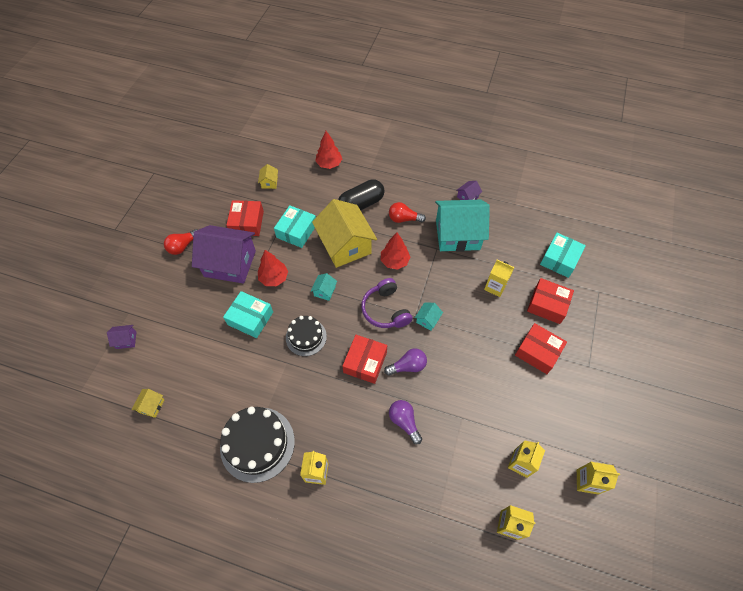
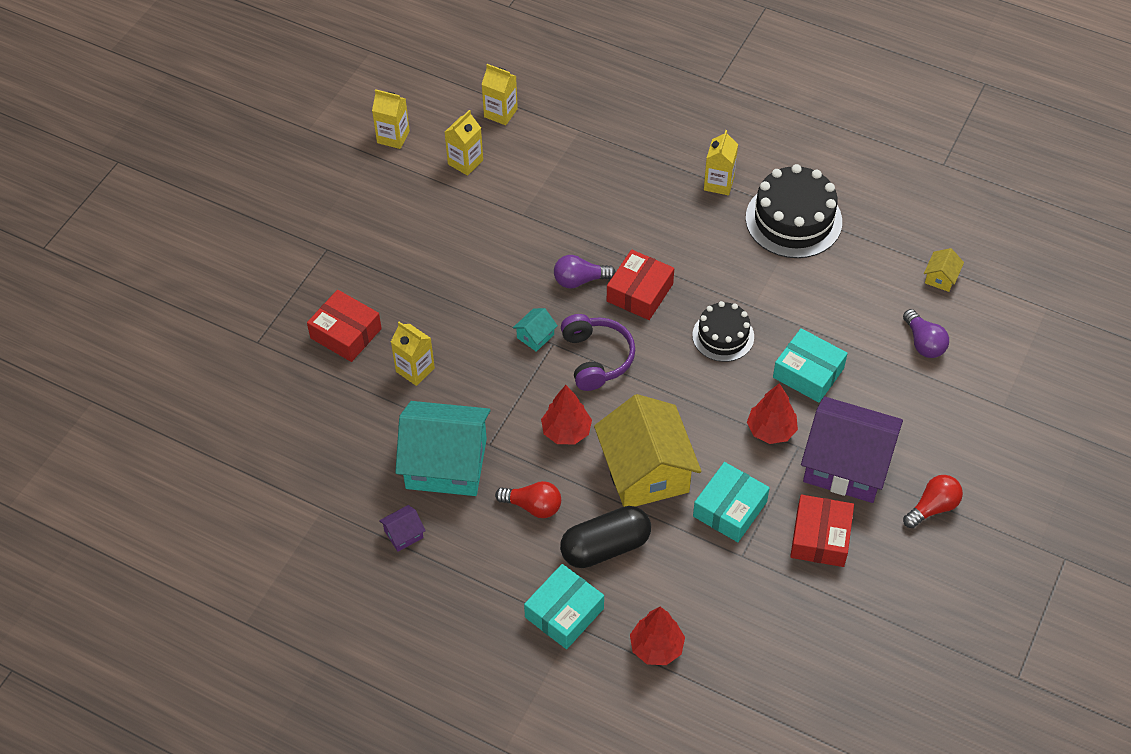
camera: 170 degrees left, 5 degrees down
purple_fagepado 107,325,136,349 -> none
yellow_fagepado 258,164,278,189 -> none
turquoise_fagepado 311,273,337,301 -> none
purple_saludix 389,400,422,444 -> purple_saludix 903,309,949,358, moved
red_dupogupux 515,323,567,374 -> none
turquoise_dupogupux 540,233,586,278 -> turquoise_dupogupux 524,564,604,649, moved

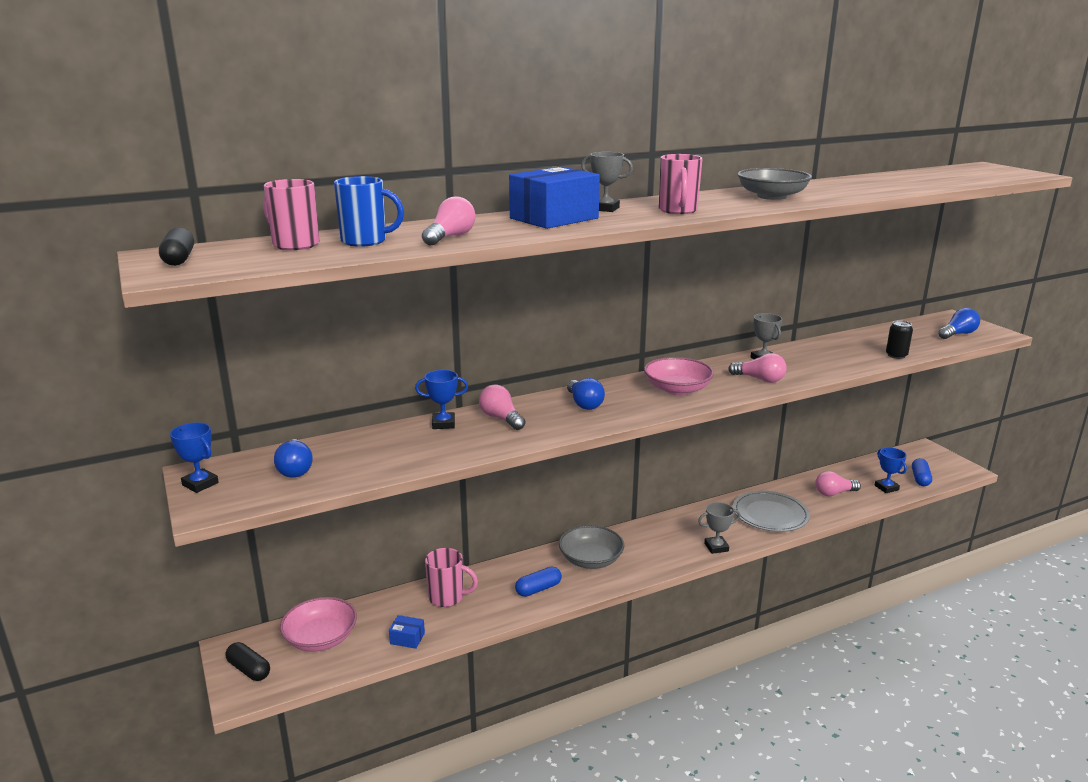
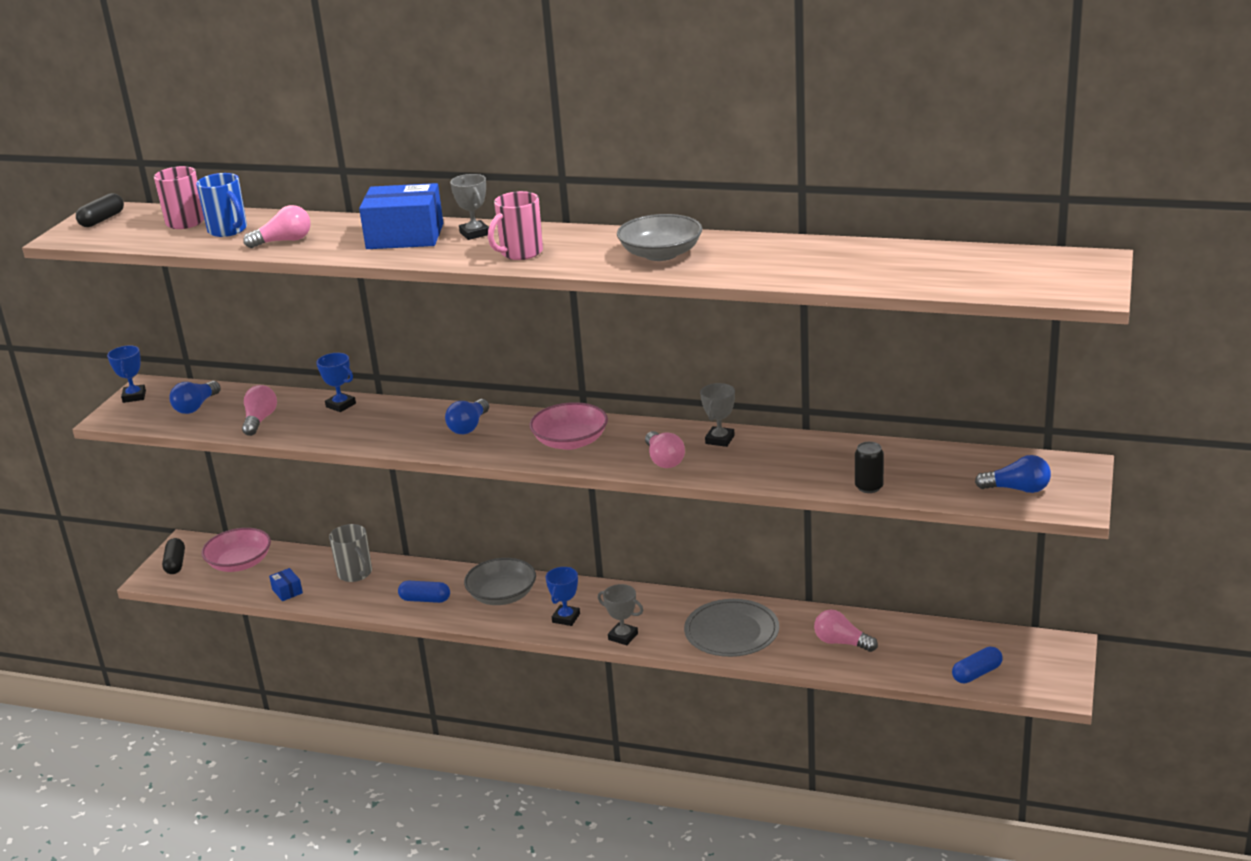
camera: 45 degrees right, 5 degrees up
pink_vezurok 425,548,478,607 -> grey_vezurok 329,524,372,582
pink_saludix 479,384,526,430 -> pink_saludix 242,385,277,436, moved
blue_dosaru 875,447,907,493 -> blue_dosaru 545,567,580,626, moved

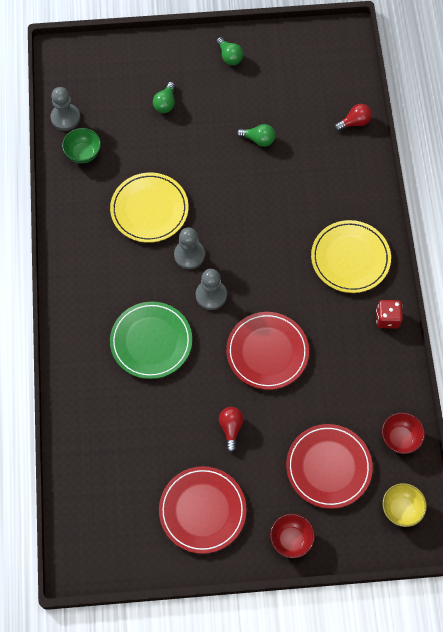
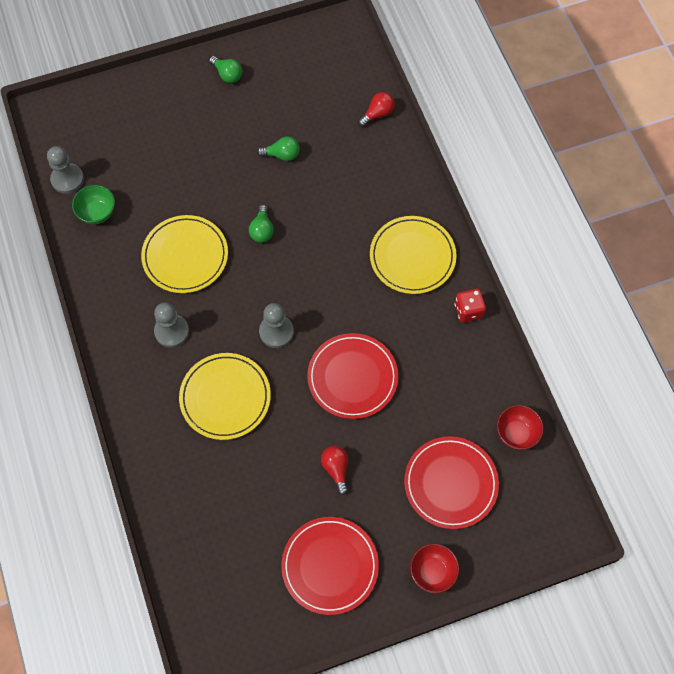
camera: 15 degrees left, 0 degrees up
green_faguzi 110,302,192,379 -> yellow_faguzi 179,353,271,440
green_saludix 153,82,175,113 -> green_saludix 249,205,274,243, moved
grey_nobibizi 174,227,205,269 -> grey_nobibizi 154,303,189,348, moved
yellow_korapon 382,483,427,527 -> none

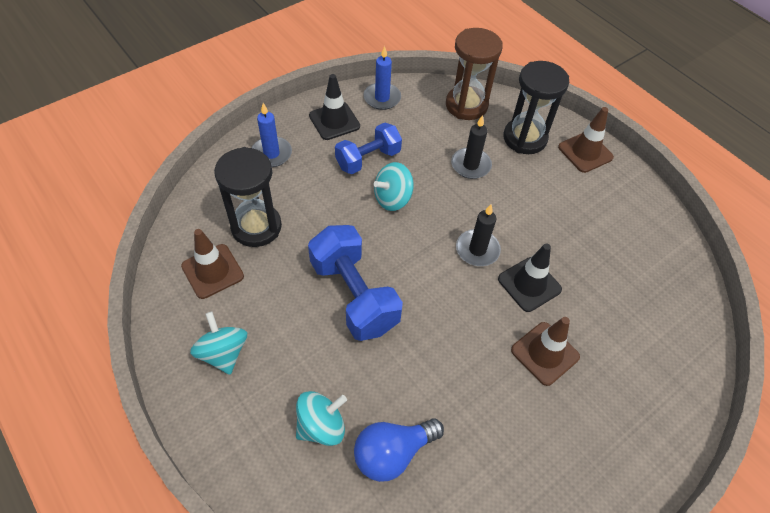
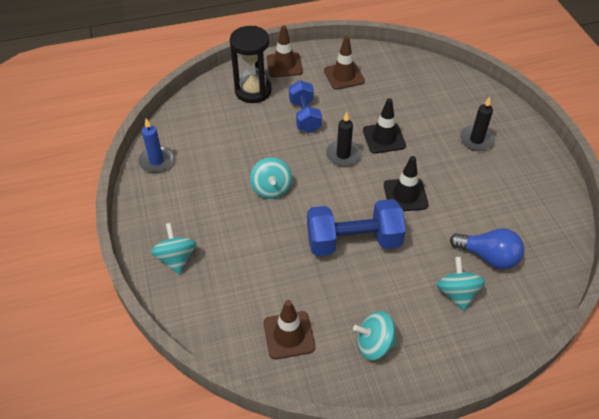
camera: 65 degrees left, 5 degrees down
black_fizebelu 214,147,282,247 -> none
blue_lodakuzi 252,103,292,167 -> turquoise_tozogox 151,223,196,275
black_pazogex 309,74,360,140 -> black_pazogex 384,156,428,211, moved
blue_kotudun 335,123,402,174 -> blue_kotudun 289,80,322,133, moved
blue_saludix 354,418,444,482 -> blue_saludix 450,228,524,270, 60 degrees counterclockwise
brown_fizebelu 446,28,503,120 -> none
black_lodakuzi 451,115,492,179 -> black_lodakuzi 460,97,495,151, moved
brown_pazogex 511,317,580,386 -> brown_pazogex 324,36,365,90, moved

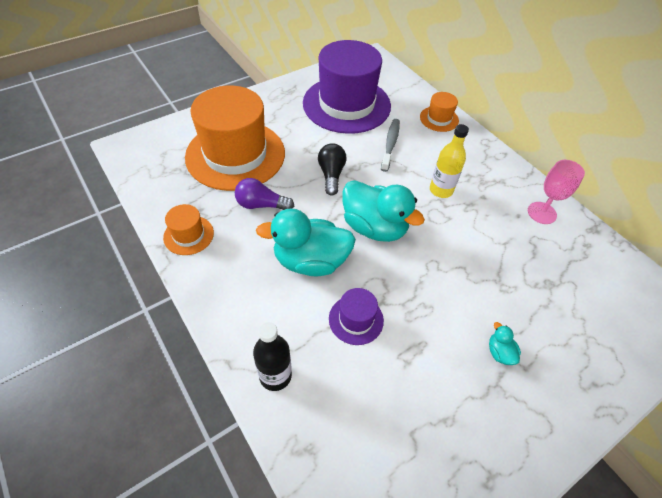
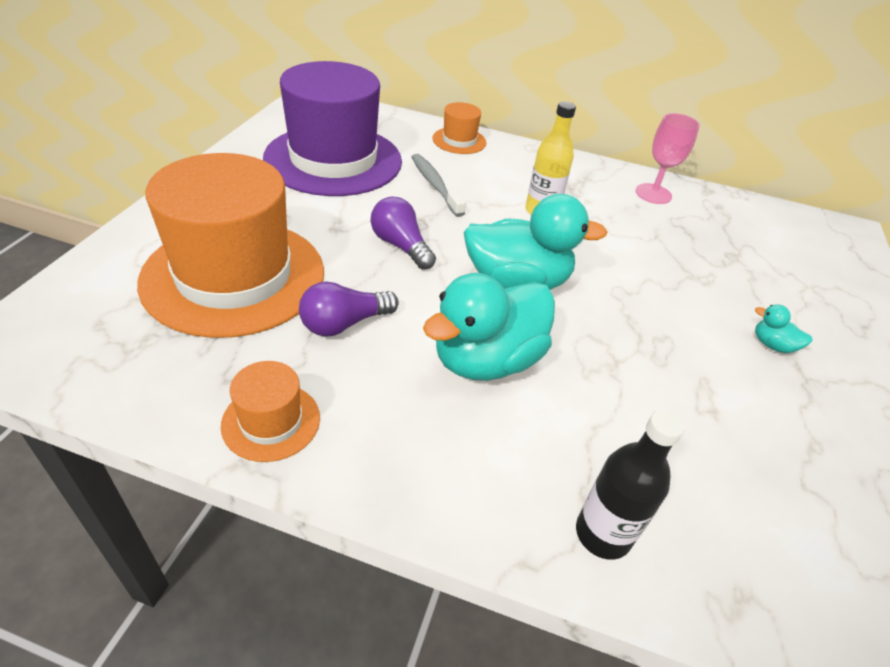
camera: 40 degrees left, 10 degrees down
black_saludix 318,143,347,196 -> purple_saludix 371,197,436,270
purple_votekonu 329,288,384,345 -> none

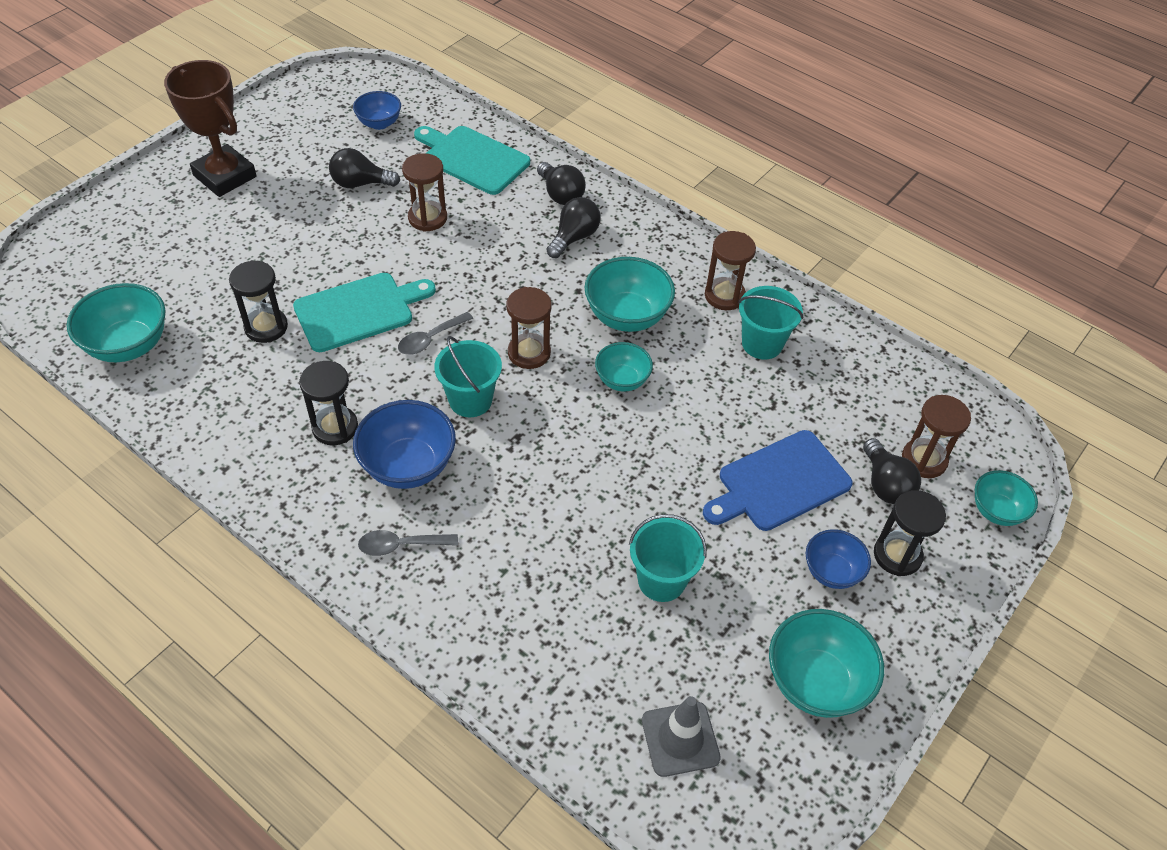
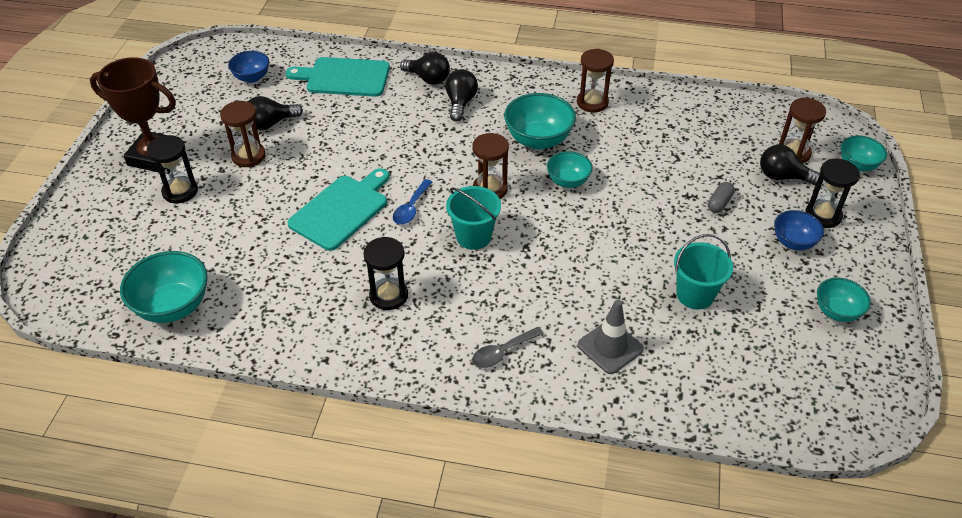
camera: 25 degrees left, 5 degrees down
black_fizebelu 229,260,288,343 -> black_fizebelu 147,135,198,203, moved
blue_korapon 353,400,456,489 -> none
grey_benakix 398,312,473,355 -> blue_benakix 393,179,432,225
brown_fizebelu 402,153,447,232 -> brown_fizebelu 220,101,266,167, moved
grey_pazogex 642,696,721,777 -> grey_pazogex 578,300,644,374, moved
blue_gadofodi 703,430,853,531 -> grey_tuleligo 708,182,735,213
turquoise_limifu 738,286,803,360 -> none
turquoise_korapon 769,609,884,718 -> turquoise_korapon 817,278,871,322, x0.62
black_saludix 863,438,921,504 -> black_saludix 760,145,820,185, 150 degrees clockwise

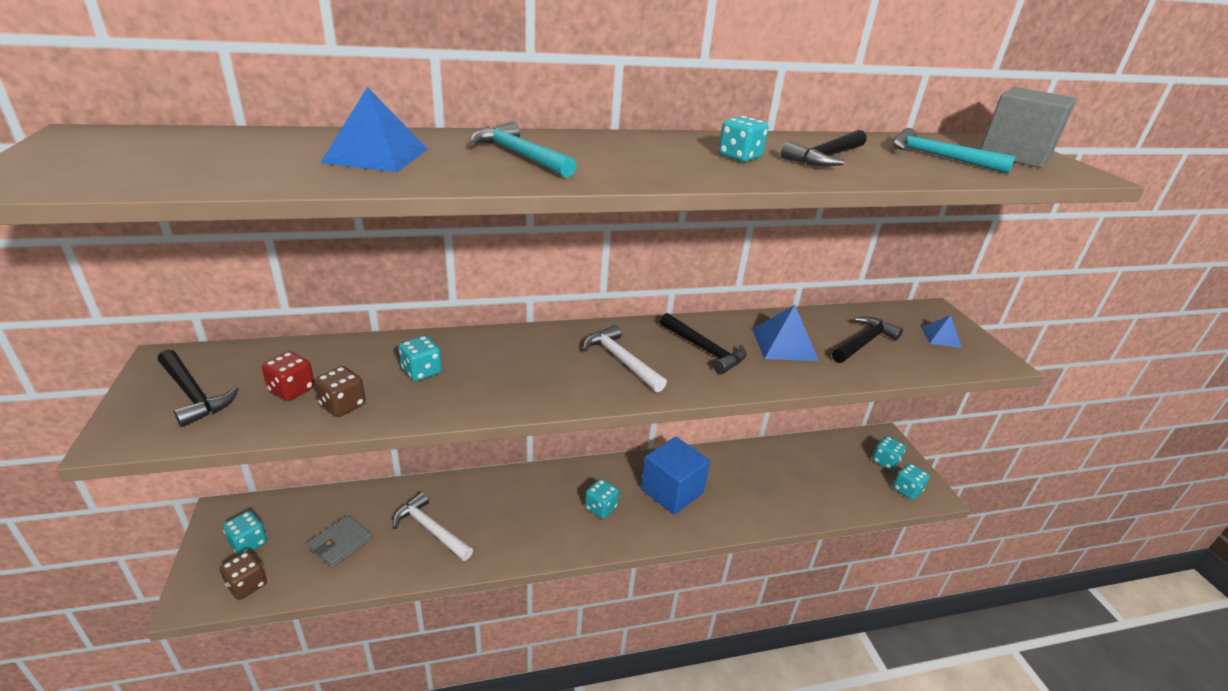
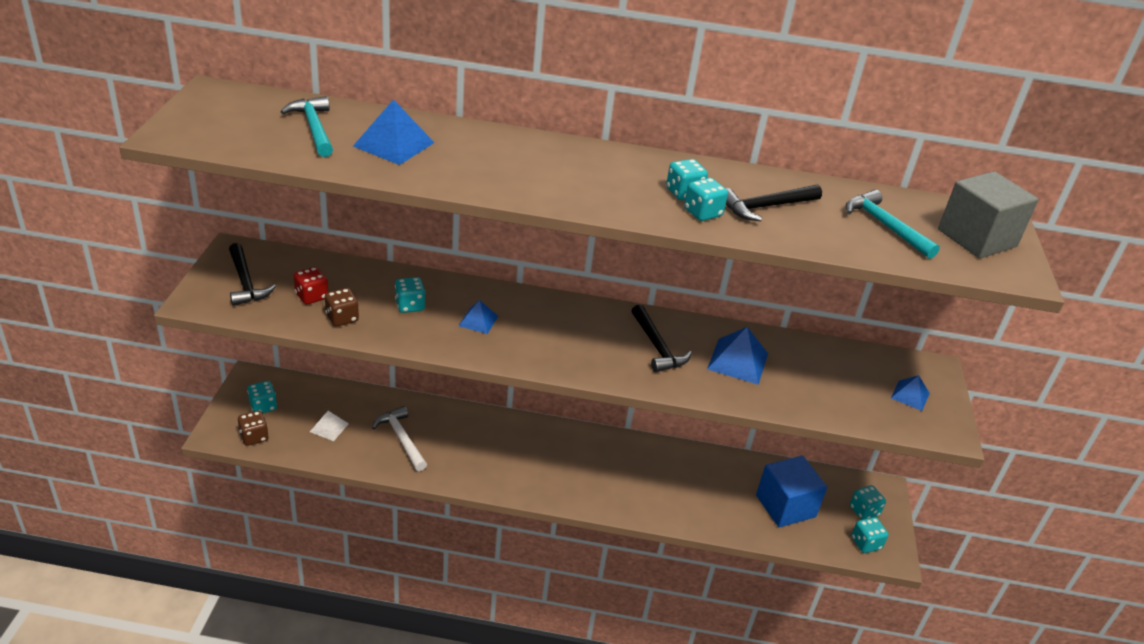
camera: 20 degrees right, 5 degrees up
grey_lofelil 307,515,372,568 -> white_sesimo 310,411,349,441
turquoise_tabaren 470,122,577,178 -> turquoise_tabaren 280,96,333,157, moved
white_tabaren 583,325,667,392 -> none
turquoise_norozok 585,479,619,519 -> turquoise_norozok 684,178,728,221, moved
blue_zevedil 641,437,710,515 -> blue_zevedil 756,455,827,527, moved
black_tabaren 832,317,903,363 -> none
none -> blue_sesimo 458,300,498,334

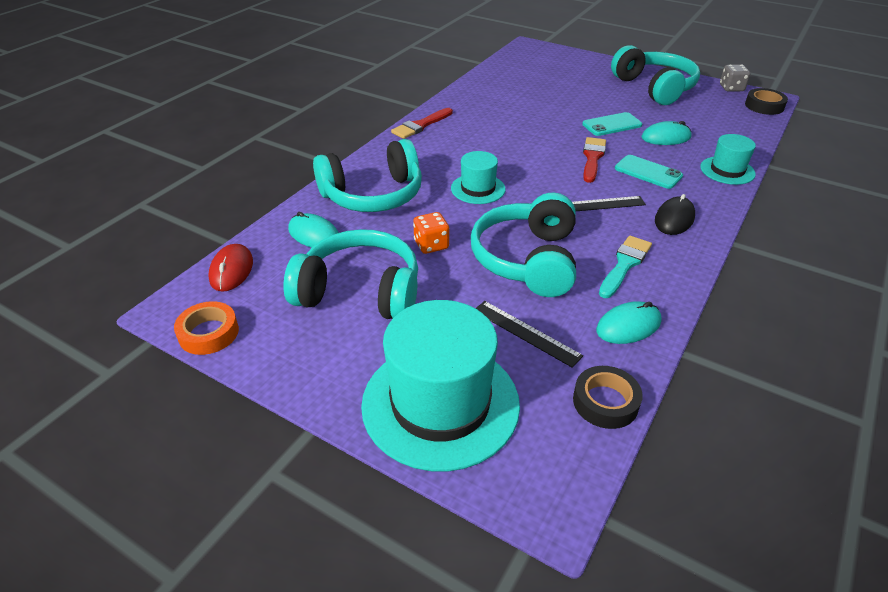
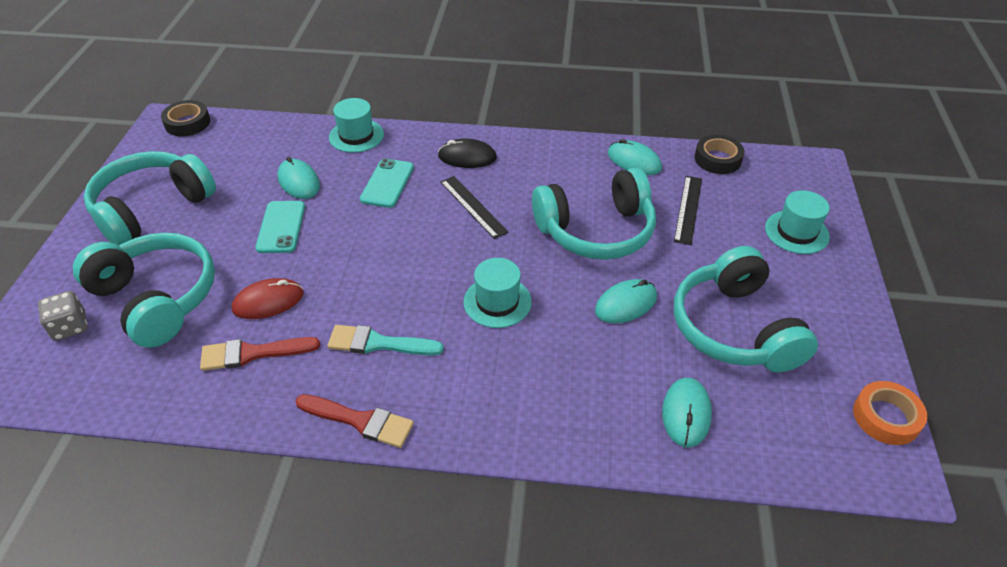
camera: 115 degrees left, 5 degrees up
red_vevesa 208,244,253,292 -> red_vevesa 232,278,304,319, moved
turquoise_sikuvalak 313,139,422,212 -> turquoise_sikuvalak 73,233,215,348, moved
turquoise_votekonu 361,300,520,472 -> turquoise_votekonu 765,190,830,254, x0.50
orange_norozok 413,212,449,254 -> turquoise_vevesa 595,279,657,323
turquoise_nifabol 582,112,642,136 -> turquoise_nifabol 255,201,305,253, 45 degrees clockwise
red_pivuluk 583,137,606,183 -> red_pivuluk 200,337,320,371, moved
turquoise_pivuluk 599,235,652,298 -> turquoise_pivuluk 327,325,444,355, moved
grey_norozok 720,65,750,91 -> grey_norozok 38,291,87,341, moved

